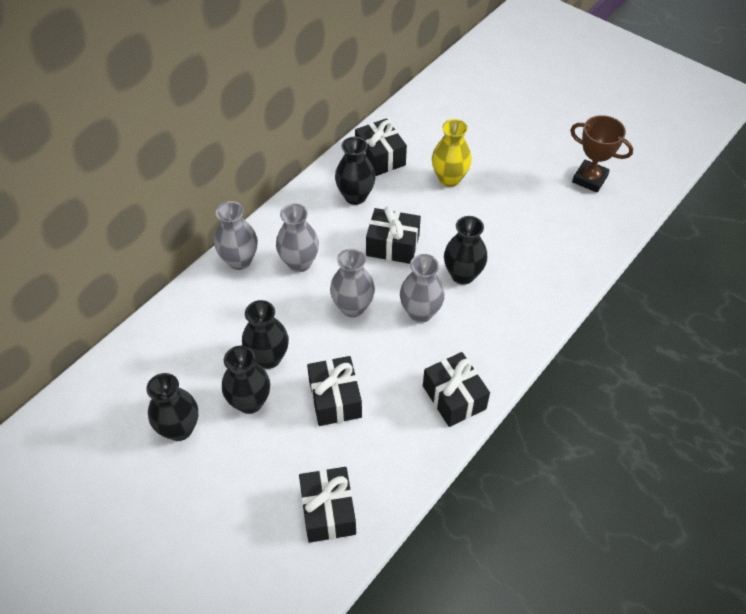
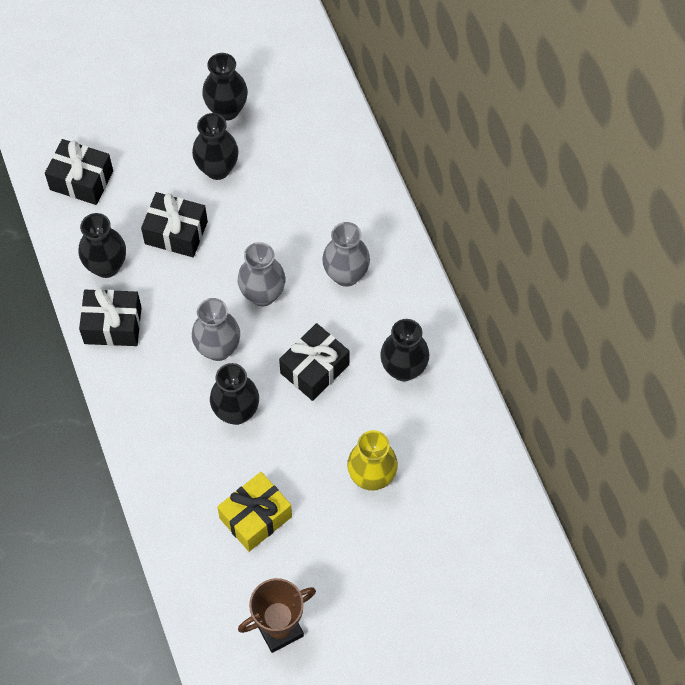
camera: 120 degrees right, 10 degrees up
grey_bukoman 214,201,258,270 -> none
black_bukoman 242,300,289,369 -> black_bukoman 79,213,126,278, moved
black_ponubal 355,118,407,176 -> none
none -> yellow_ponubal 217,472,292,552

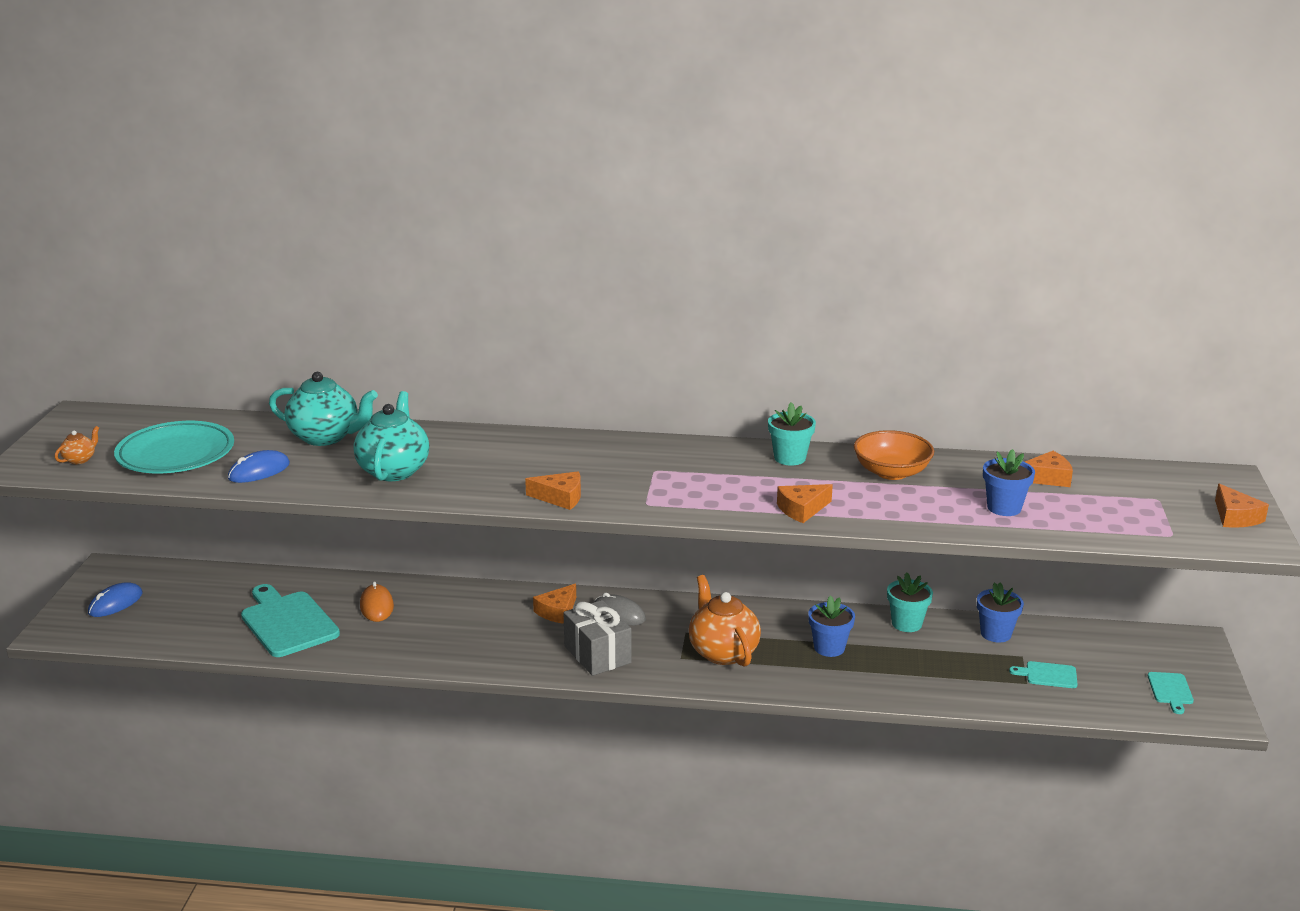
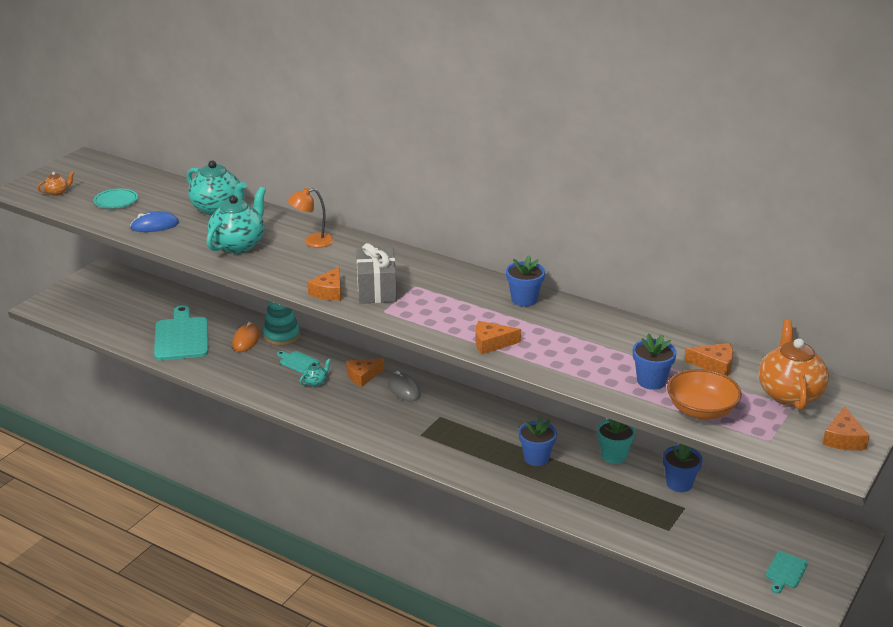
camera: 25 degrees right, 5 degrees up
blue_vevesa 88,582,142,617 -> none
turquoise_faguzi 114,421,234,473 -> turquoise_faguzi 94,188,138,209, x0.52
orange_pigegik 525,471,581,510 -> orange_pigegik 308,267,341,301, 75 degrees clockwise
grey_ponubal 564,600,632,676 -> grey_ponubal 356,243,397,304, moved
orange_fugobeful 689,575,761,667 -> orange_fugobeful 759,320,829,411, moved
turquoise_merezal 768,402,816,466 -> blue_merezal 506,255,545,307
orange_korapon 854,430,934,480 -> orange_korapon 667,369,742,419, moved
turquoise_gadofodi 1009,661,1078,688 -> turquoise_gadofodi 277,351,320,374, moved
none -> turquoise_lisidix 263,301,300,345
none -> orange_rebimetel 288,188,334,248
none -> turquoise_fugobeful 299,359,331,387

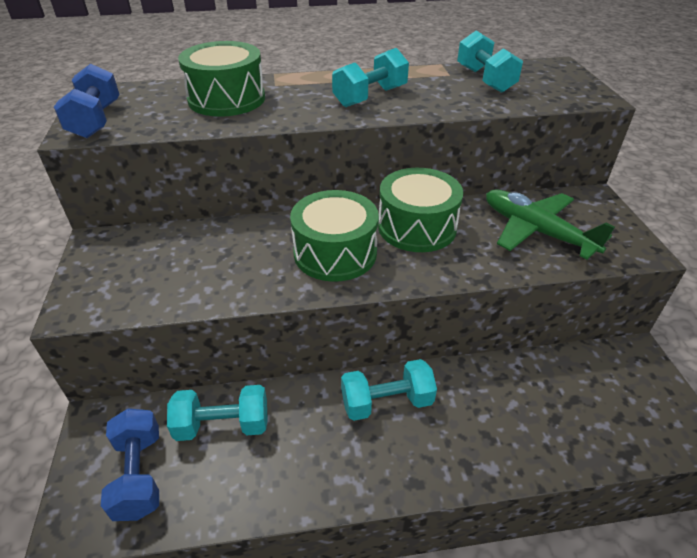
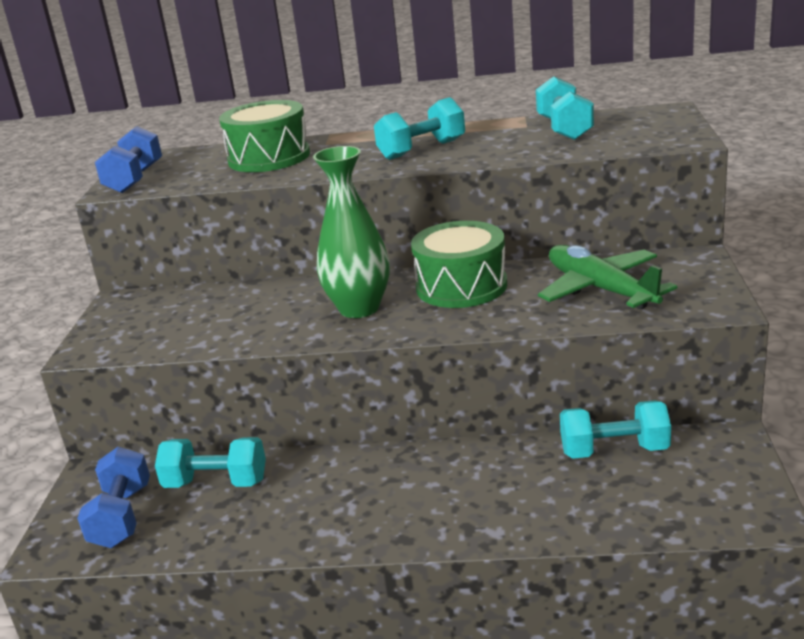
camera: 15 degrees right, 15 degrees down
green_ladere 290,190,379,282 -> green_bukoman 313,146,390,318
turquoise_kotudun 341,359,437,421 -> turquoise_kotudun 560,400,671,459, moved

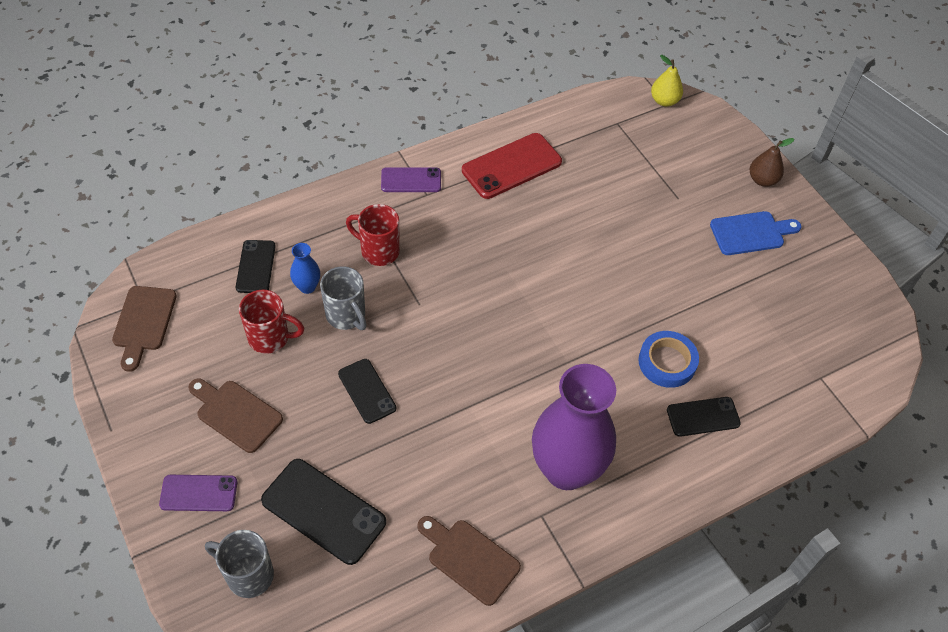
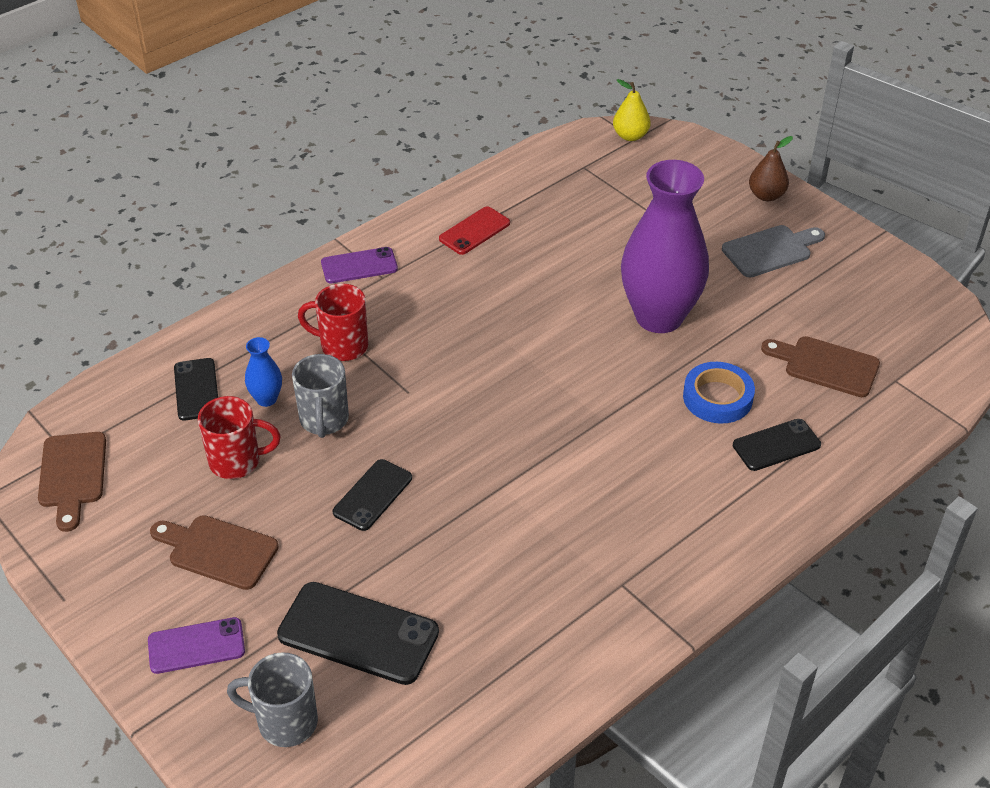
camera: 10 degrees left, 10 degrees down
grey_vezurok 320,266,367,330 -> grey_vezurok 292,354,349,438, 45 degrees clockwise
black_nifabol 338,359,396,424 -> black_nifabol 333,459,412,531, 75 degrees clockwise
brown_gadofodi 418,516,521,606 -> brown_gadofodi 761,336,880,397, moved
red_nifabol 462,133,562,199 -> red_nifabol 439,206,510,255, x0.61
purple_bukoman 532,364,616,490 -> purple_bukoman 621,160,709,333, moved
blue_gadofodi 710,211,802,255 -> grey_gadofodi 722,225,825,277

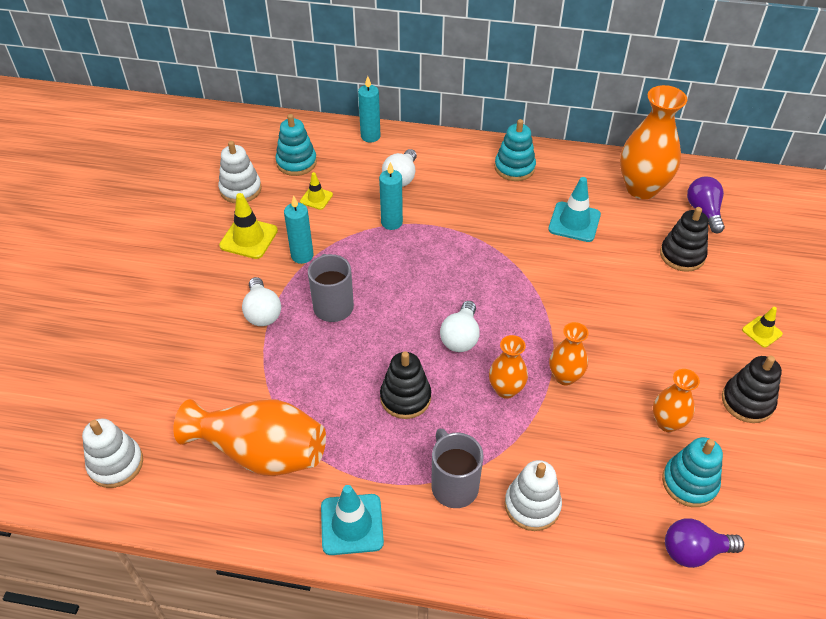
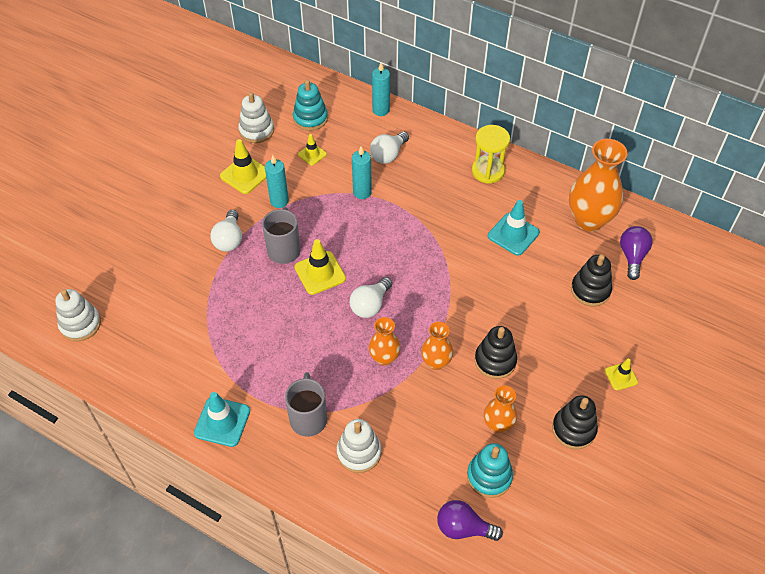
camera: 20 degrees right, 5 degrees up
orange_bukoman 174,399,326,476 -> none
black_lisidix 380,351,431,419 -> black_lisidix 475,326,517,379, moved
turquoise_lisidix 495,119,536,181 -> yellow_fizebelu 472,125,510,184
none -> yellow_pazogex 295,239,346,295

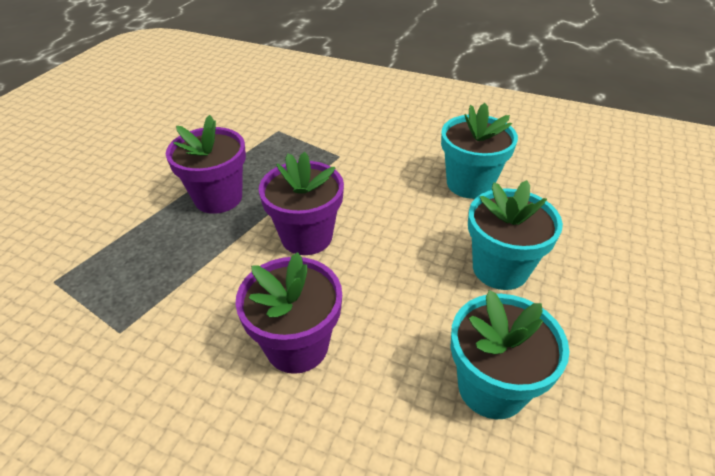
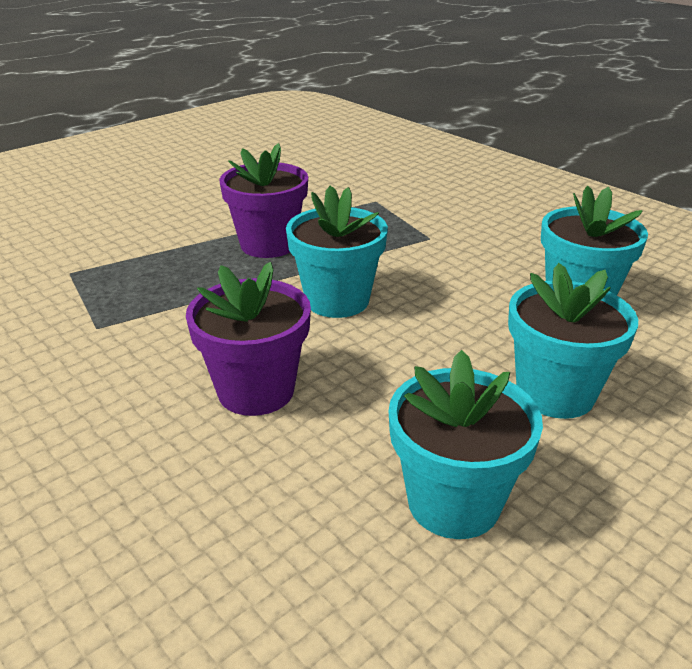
camera: 25 degrees right, 10 degrees down
purple_merezal 259,152,344,255 -> turquoise_merezal 286,185,388,318

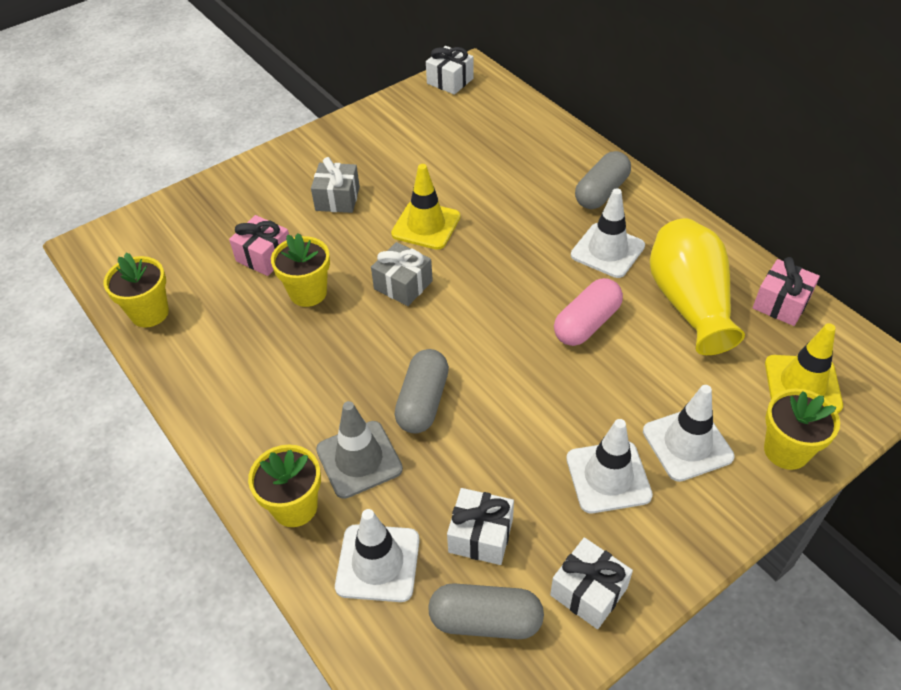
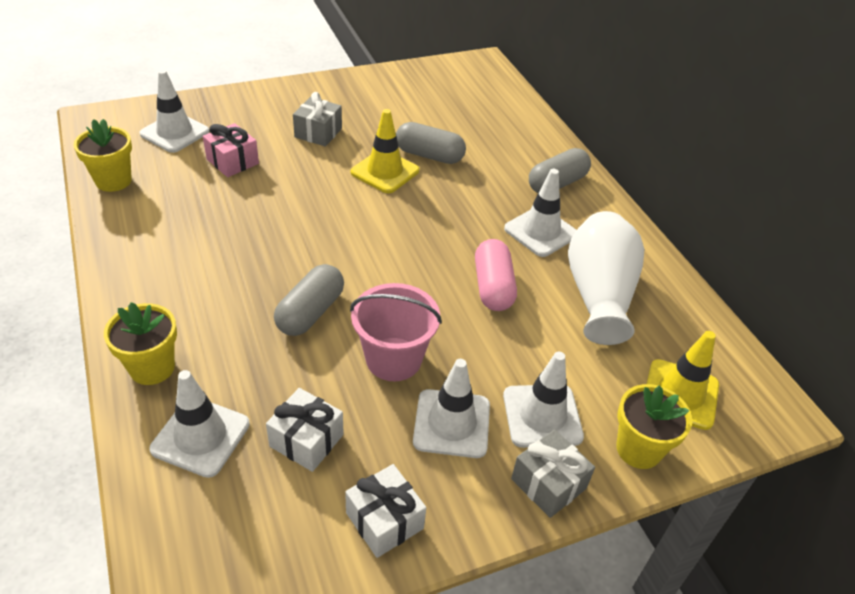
camera: 10 degrees right, 5 degrees down
yellow_merezal 271,233,330,307 -> none
grey_pazogex 316,401,403,499 -> none
grey_ponubal 371,242,433,306 -> grey_ponubal 511,429,595,518, moved
white_ponubal 426,46,474,95 -> none
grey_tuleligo 428,583,544,639 -> grey_tuleligo 396,122,466,164, moved
pink_tuleligo 554,278,623,346 -> pink_tuleligo 475,239,517,311, 60 degrees counterclockwise
yellow_bukoman 650,218,745,355 -> white_bukoman 568,211,644,345
pink_ponubal 753,257,820,326 -> none
none -> white_pazogex 140,70,209,153
none -> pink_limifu 350,283,442,381

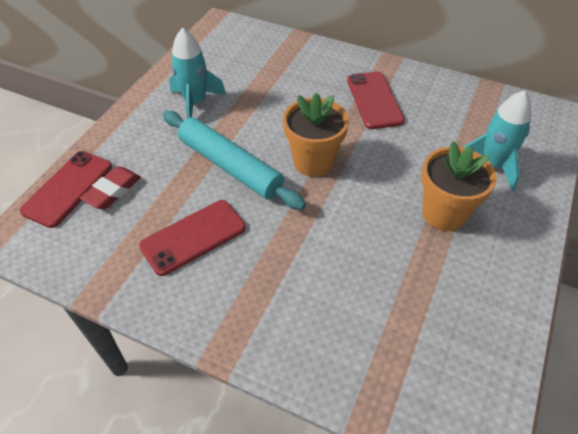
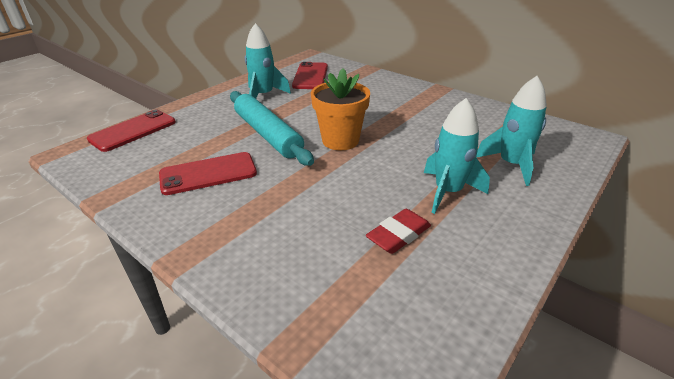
camera: 15 degrees right, 15 degrees down
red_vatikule 80,166,141,209 -> red_vatikule 366,209,431,254, moved
red_nifabol 347,72,405,129 -> red_nifabol 292,62,328,89, moved
orange_merezal 421,141,497,231 -> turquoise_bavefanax 424,98,490,214

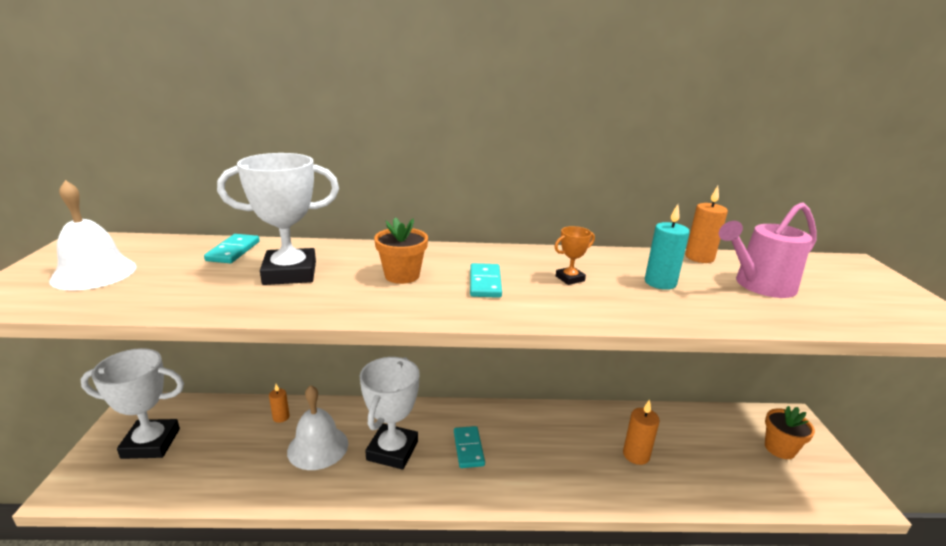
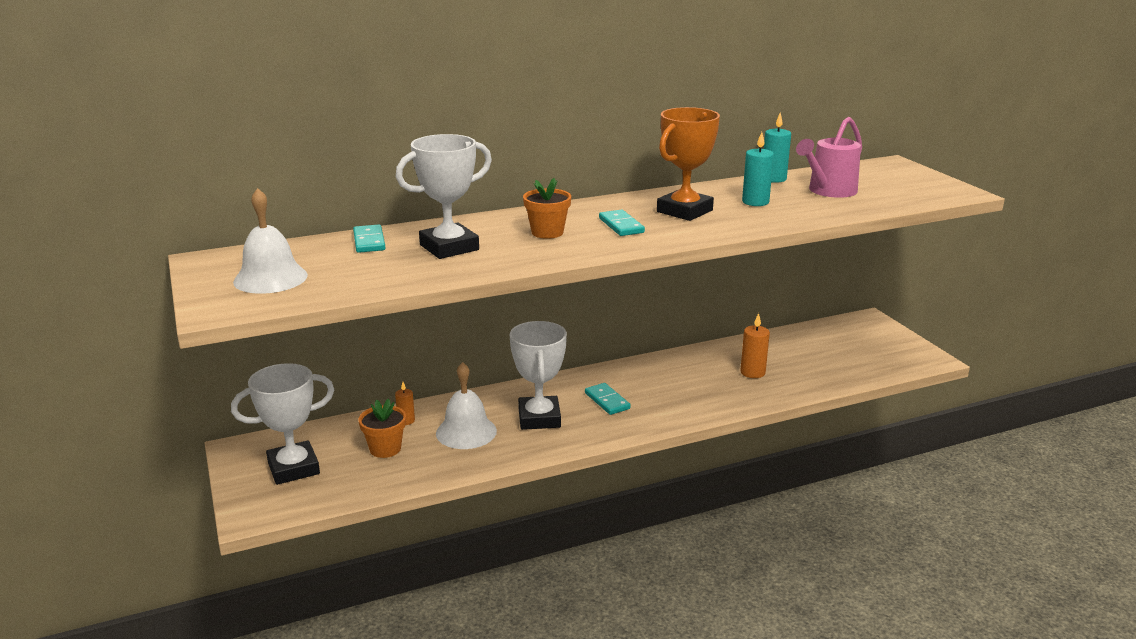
camera: 20 degrees left, 0 degrees up
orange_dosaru 554,226,595,285 -> orange_dosaru 657,107,720,221, x2.18
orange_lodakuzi 685,186,728,263 -> turquoise_lodakuzi 764,112,791,183
orange_merezal 765,406,815,459 -> orange_merezal 359,399,406,458, moved

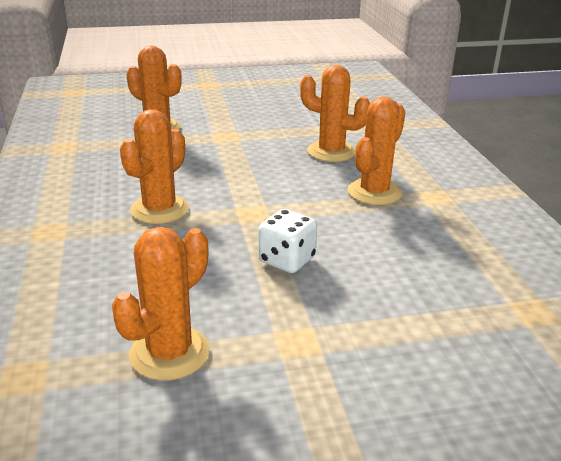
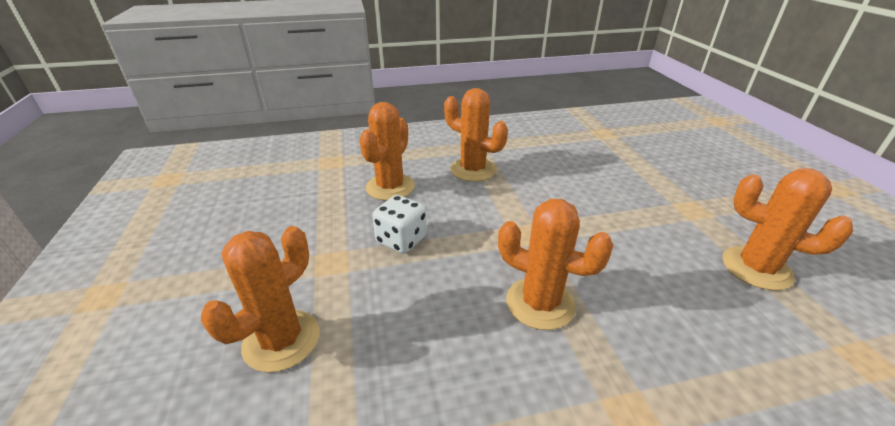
camera: 90 degrees left, 5 degrees up
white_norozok 259,209,317,273 -> white_norozok 372,195,427,254, moved

